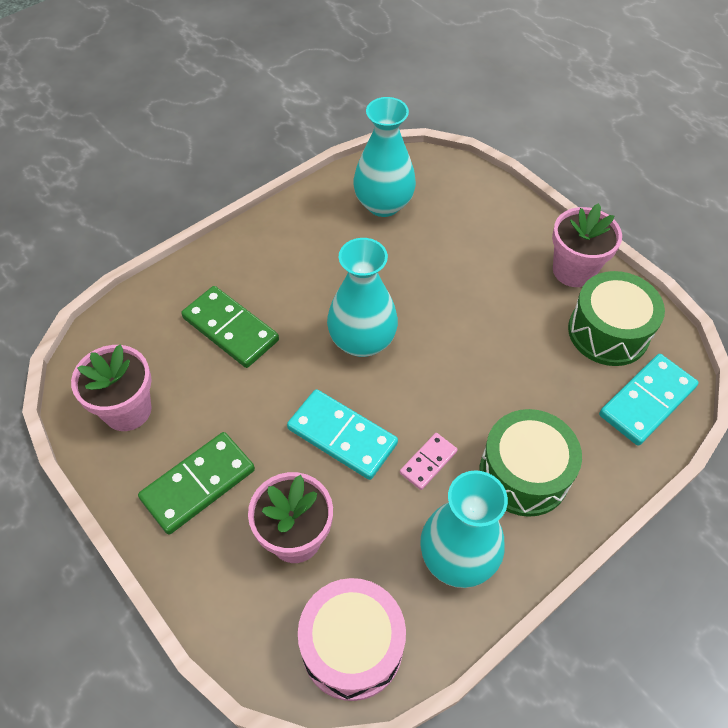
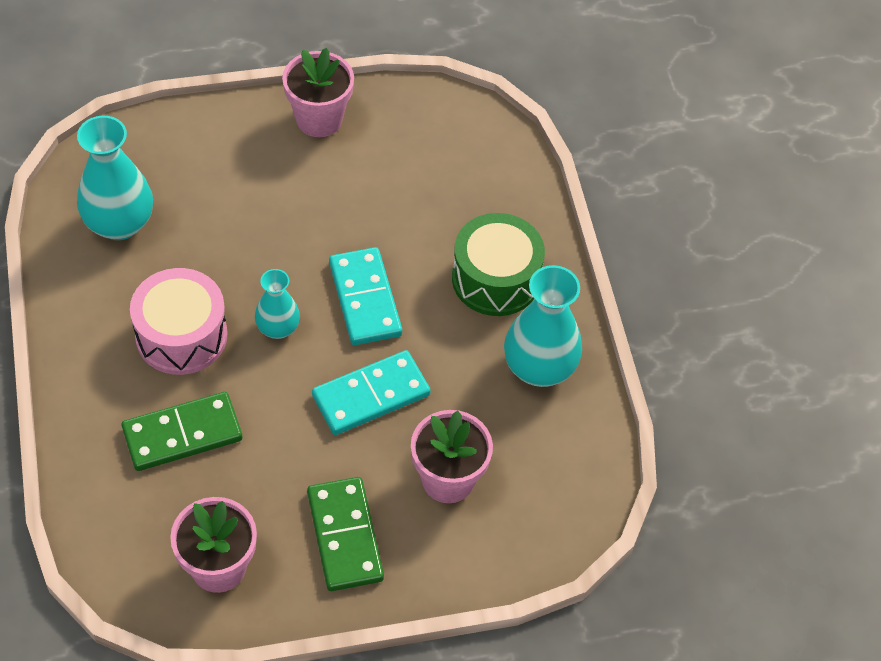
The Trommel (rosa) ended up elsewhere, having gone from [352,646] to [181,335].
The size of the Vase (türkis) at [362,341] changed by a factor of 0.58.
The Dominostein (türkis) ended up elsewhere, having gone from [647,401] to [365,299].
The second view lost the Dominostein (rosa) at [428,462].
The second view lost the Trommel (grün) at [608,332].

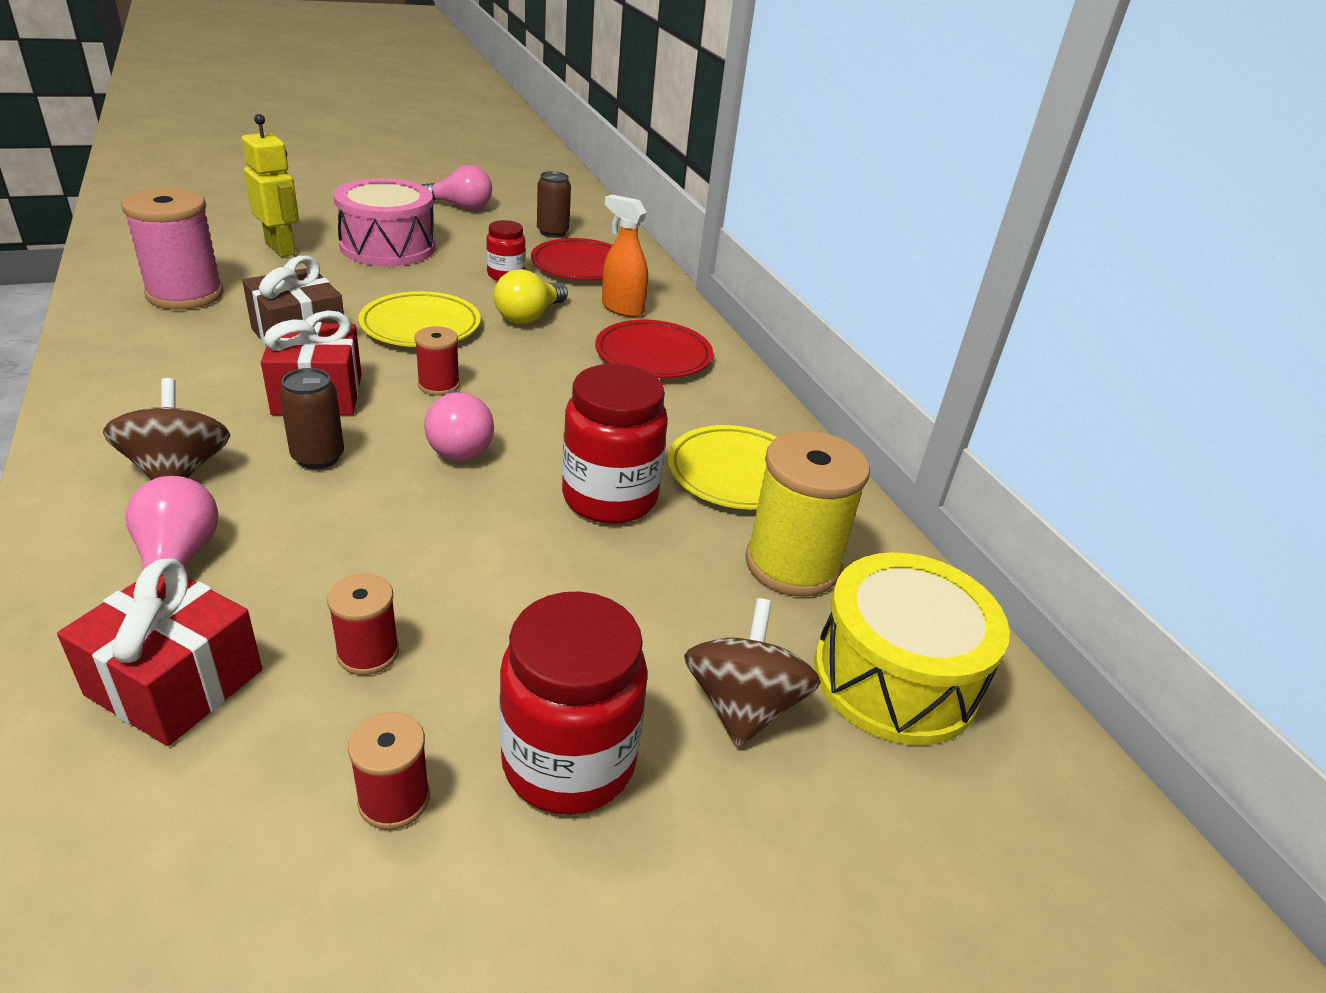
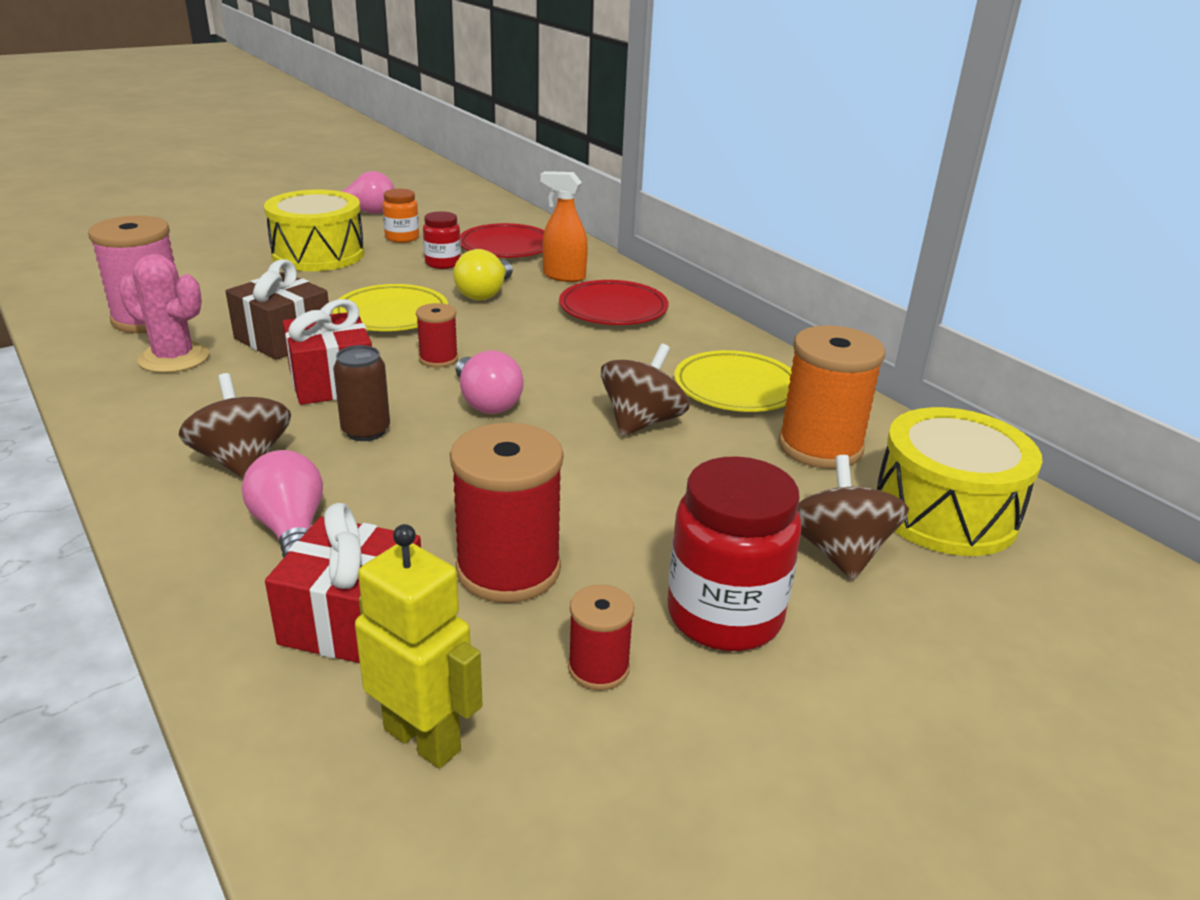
The second view gained the Kaktus (rosa) at [174,358].
What was the Trommel (rosa) at [388,247] turned into the Trommel (gelb) at [318,254].
The Roboter (gelb) ended up elsewhere, having gone from [281,249] to [423,739].
The second view gained the Einmachglas (orange) at [402,238].
The size of the Garnrolle (rot) at [368,653] changed by a factor of 1.91.
Where the Einmachglas (rot) stood at [609,498], the Kreisel (braun) came to stand at [641,422].
What was the Garnrolle (gelb) at [792,564] turned into the Garnrolle (orange) at [820,447].
The second view lost the Dose (braun) at [552,232].

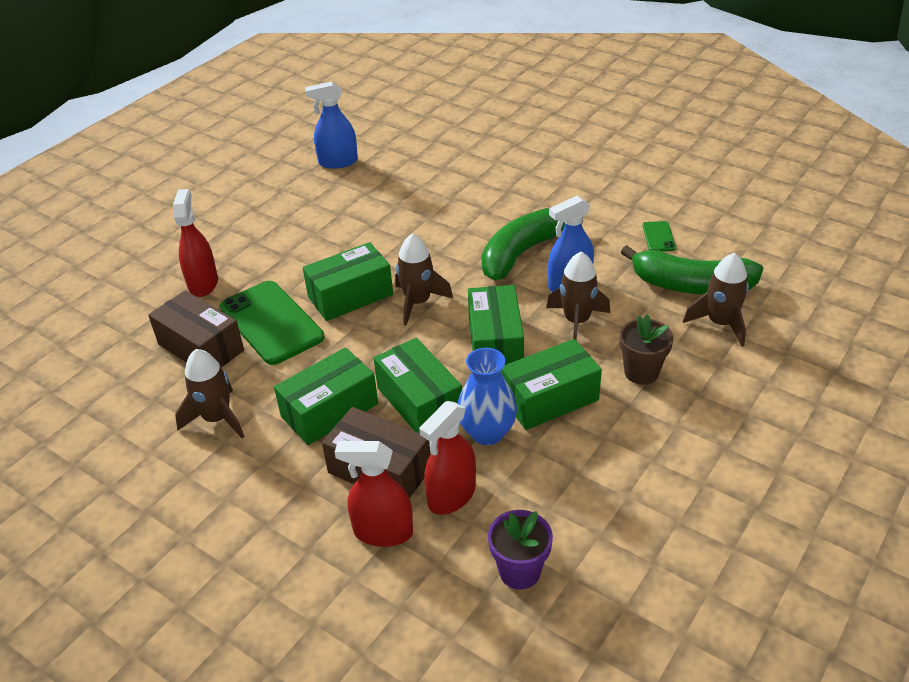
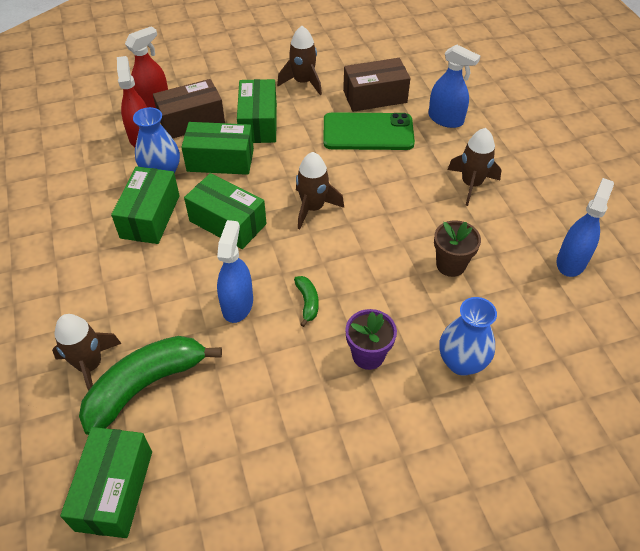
The Schachtel (grün) ended up elsewhere, having gone from [350,296] to [115,490].
The size of the Banane (grün) at [522,253] changed by a factor of 0.44.
The Blumentopf (lila) ended up elsewhere, having gone from [519,571] to [368,355].
What was the Sprühflasche (rot) at [203,283] turned into the Sprühflasche (blau) at [445,119].
The Blumentopf (braun) ended up elsewhere, having gone from [641,372] to [450,265].
The second view gained the Vase (blau) at [461,362].
The Rakete (braun) ended up elsewhere, having gone from [576,321] to [471,184].
The second view lost the Handy (grün) at [658,237].

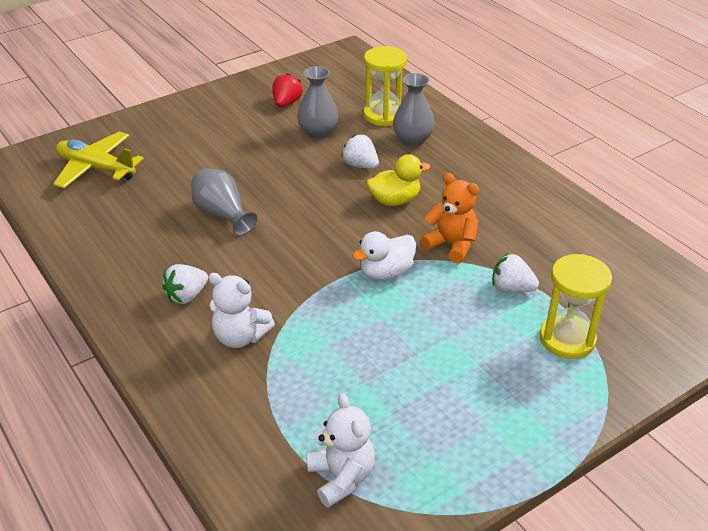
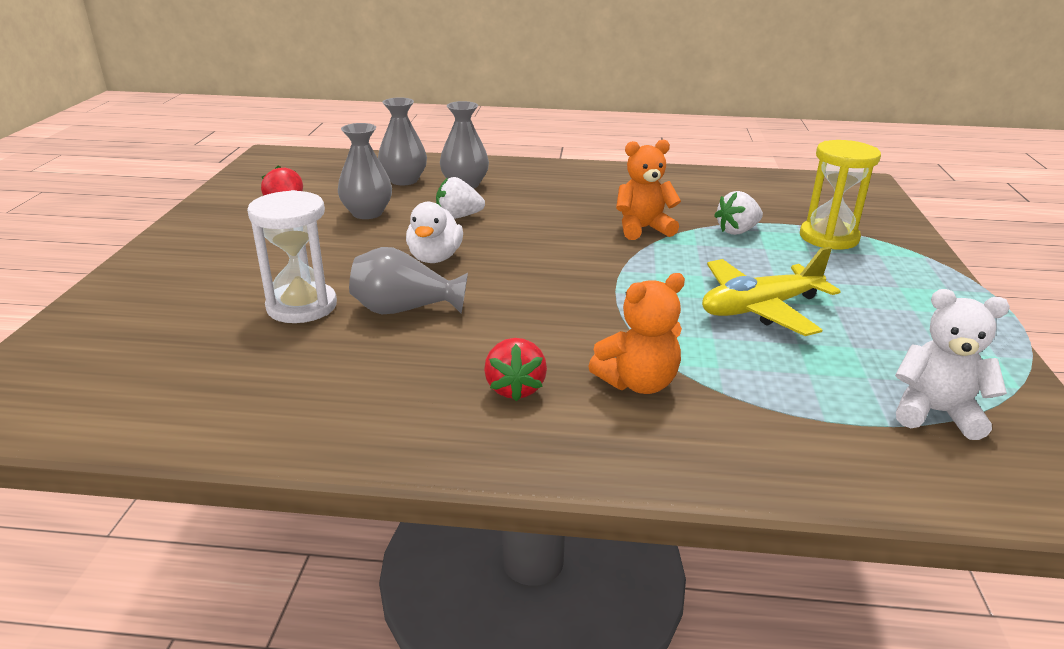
The second view gained the Sanduhr (weiß) at [302,306].
Where the Sanduhr (gelb) stood at [384,115], the Vase (grau) came to stand at [404,180].
The Ente (weiß) ended up elsewhere, having gone from [386,272] to [435,258].
What was the Erdbeere (weiß) at [187,296] turned into the Erdbeere (rot) at [515,388].
What was the Teddybär (weiß) at [240,337] turned into the Teddybär (orange) at [638,383].
The Flugzeug (gelb) ended up elsewhere, having gone from [96,168] to [760,308].
The second view lost the Ente (gelb) at [395,200].

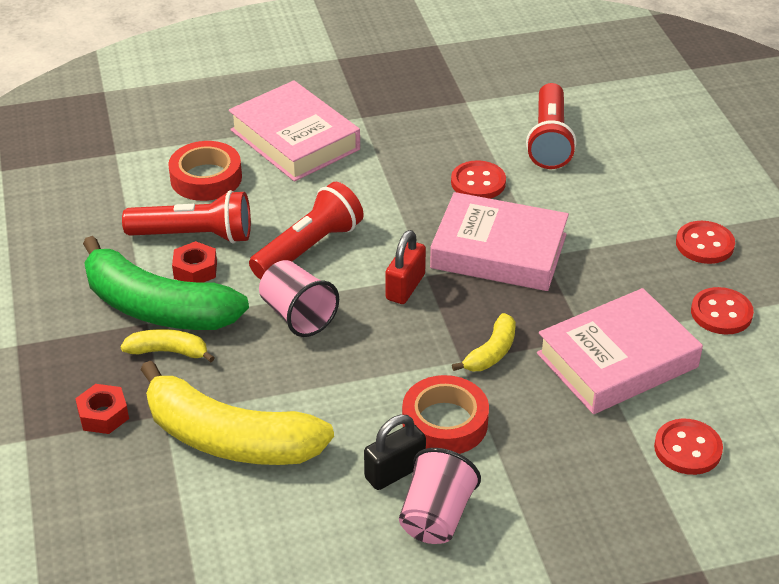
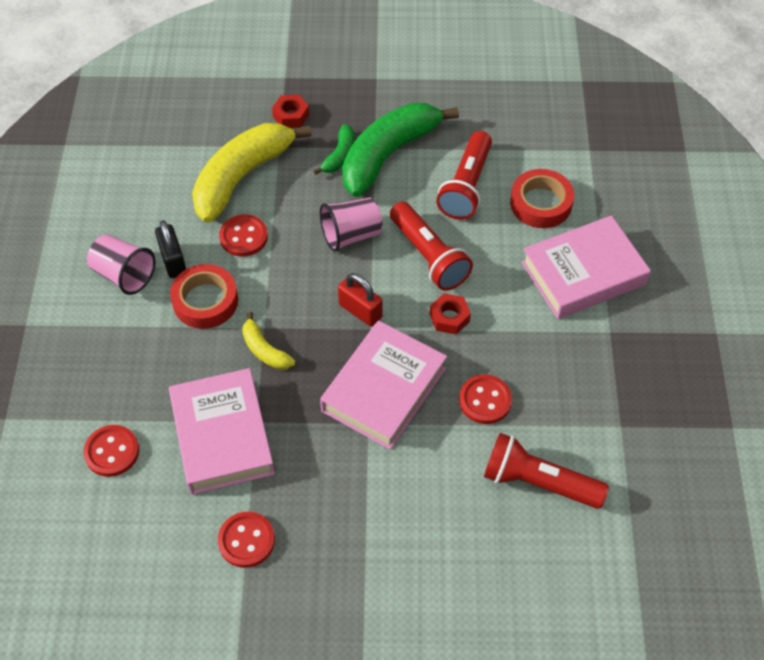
The Knopf (rot) ended up elsewhere, having gone from [704,244] to [243,237].
What was the Banane (gelb) at [169,351] turned into the Banane (grün) at [339,156].
The Sechskantmutter (rot) ended up elsewhere, having gone from [195,270] to [449,318].

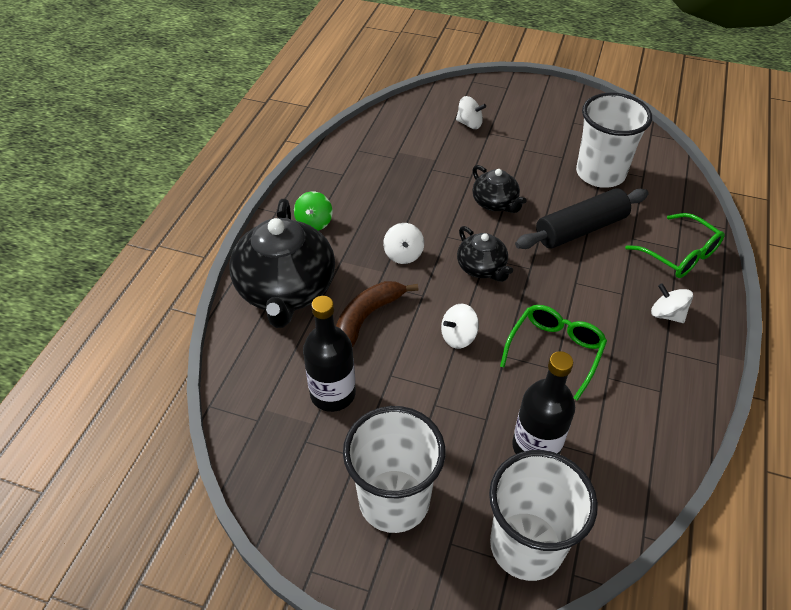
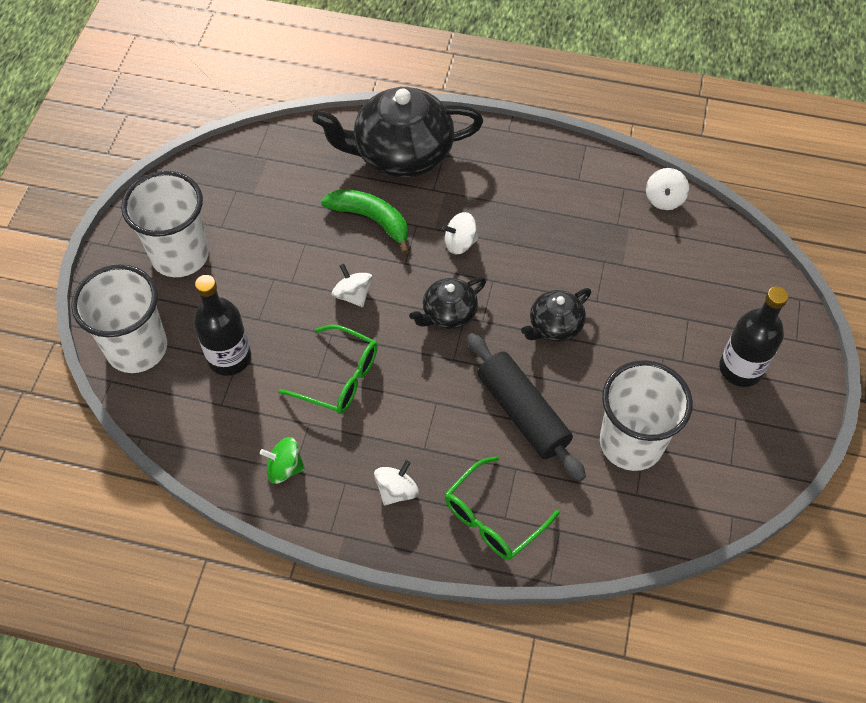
The Kreisel (grün) ended up elsewhere, having gone from [314,222] to [285,468].
What was the Banane (braun) at [366,318] turned into the Banane (grün) at [371,219].
The Kreisel (weiß) ended up elsewhere, having gone from [469,124] to [664,199].
The Flasche (schwarz) ended up elsewhere, having gone from [333,394] to [740,369].

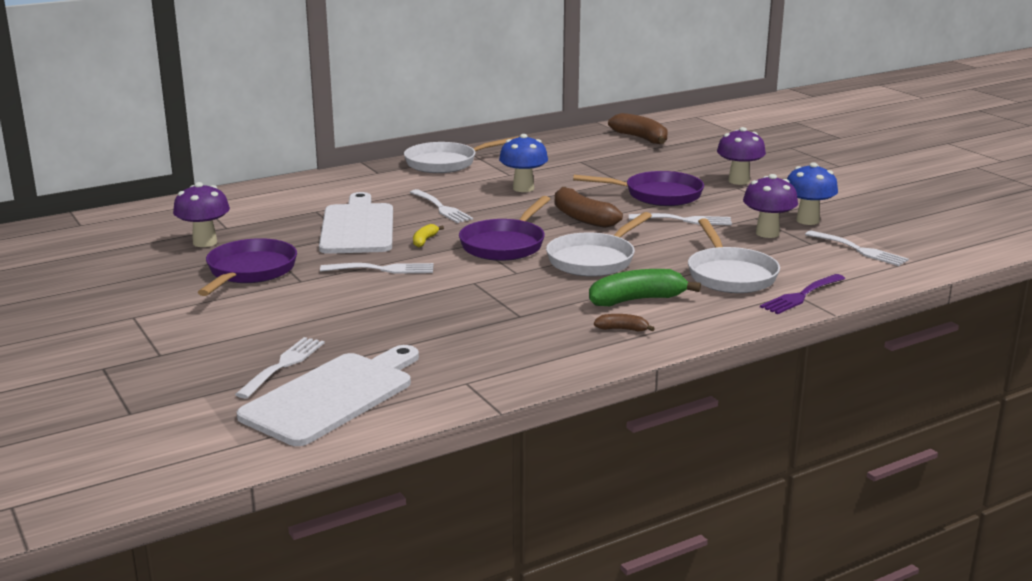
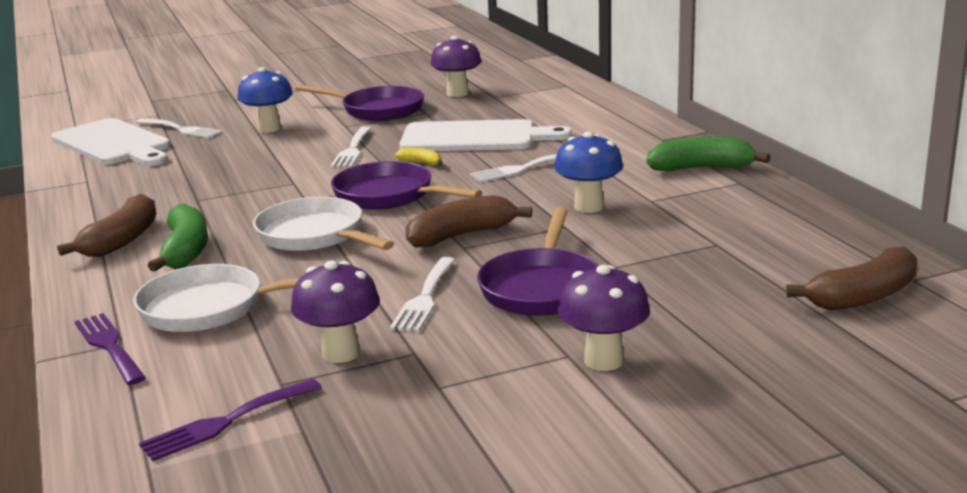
The size of the Banane (braun) at [622,329] changed by a factor of 2.02.
What was the Gabel (weiß) at [859,250] turned into the Gabel (lila) at [226,422].
The Pilz (blau) ended up elsewhere, having gone from [807,220] to [269,128].
Where the Pfanne (weiß) stood at [446,163], the Banane (grün) came to stand at [701,168].

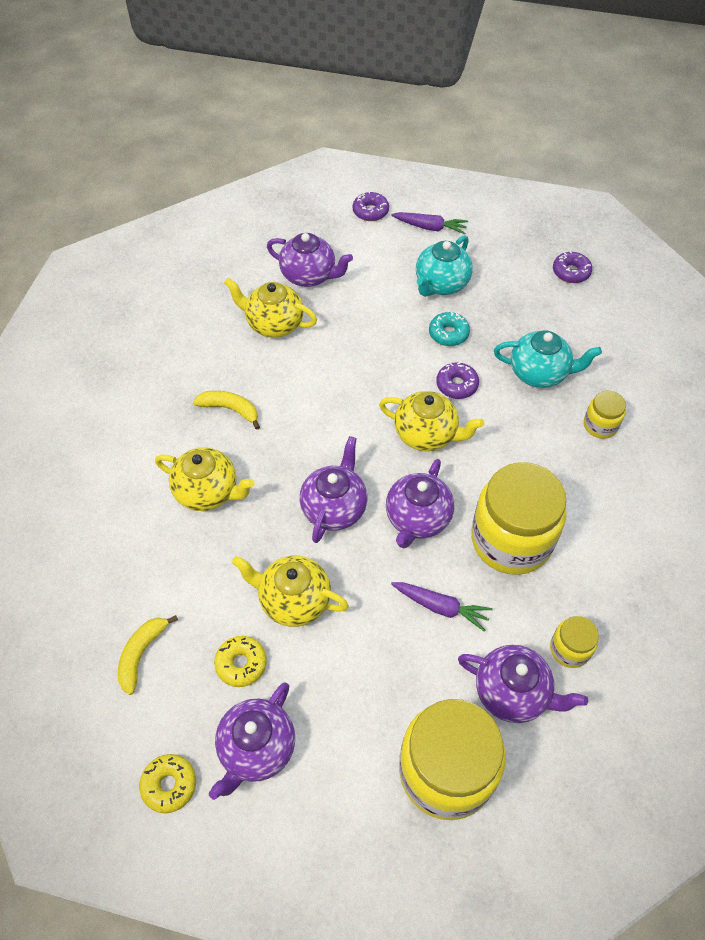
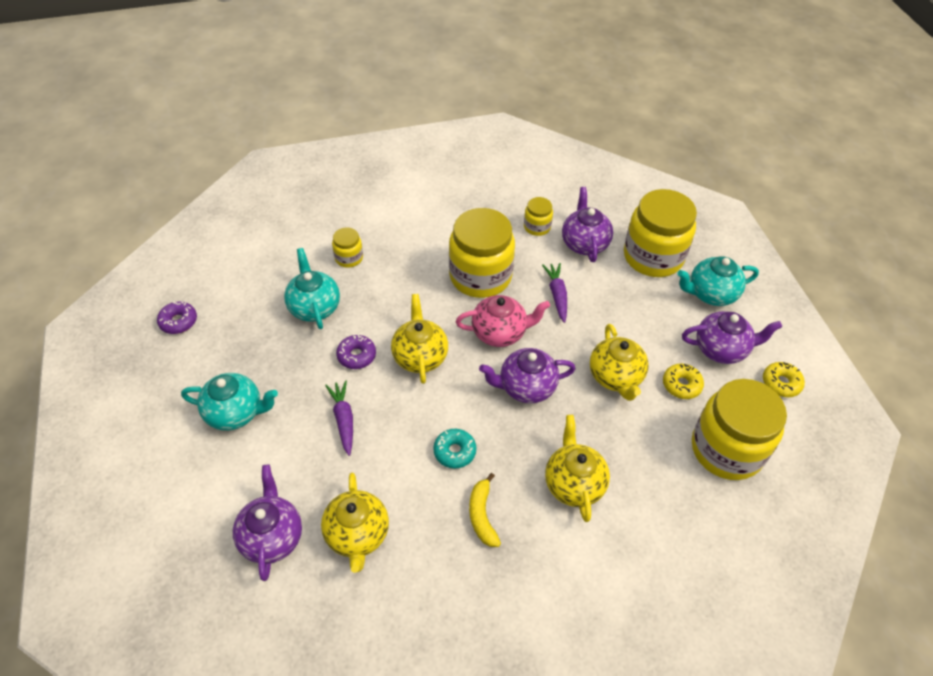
The Karotte (lila) ended up elsewhere, having gone from [430,227] to [343,420].
The Donut (türkis) ended up elsewhere, having gone from [448,333] to [454,451].
What was the Teekanne (lila) at [417,519] turned into the Teekanne (rosa) at [500,333].
The second view gained the Teekanne (türkis) at [711,294].
Where the Banane (gelb) stood at [142,654], the Einmachglas (gelb) came to stand at [726,449].
The second view lost the Donut (lila) at [370,211].

